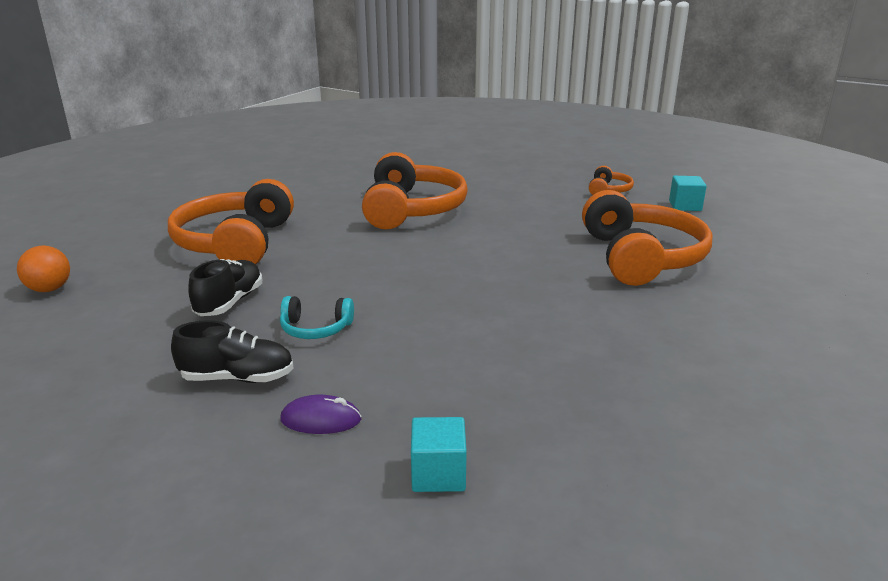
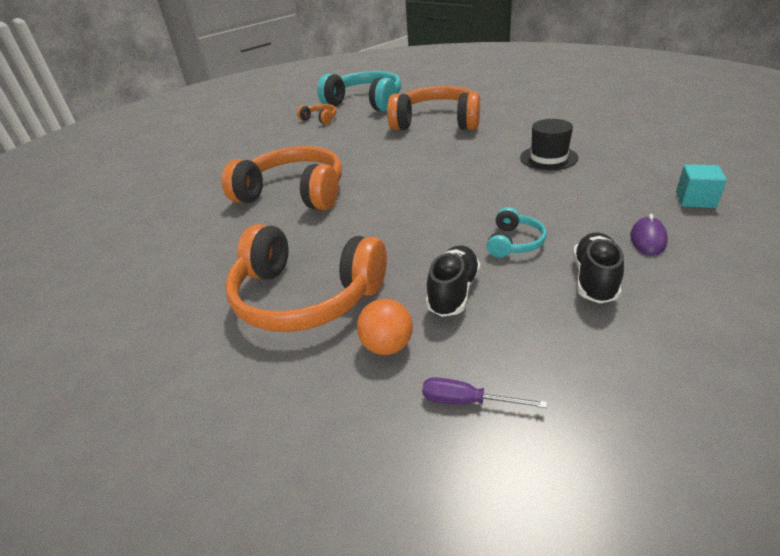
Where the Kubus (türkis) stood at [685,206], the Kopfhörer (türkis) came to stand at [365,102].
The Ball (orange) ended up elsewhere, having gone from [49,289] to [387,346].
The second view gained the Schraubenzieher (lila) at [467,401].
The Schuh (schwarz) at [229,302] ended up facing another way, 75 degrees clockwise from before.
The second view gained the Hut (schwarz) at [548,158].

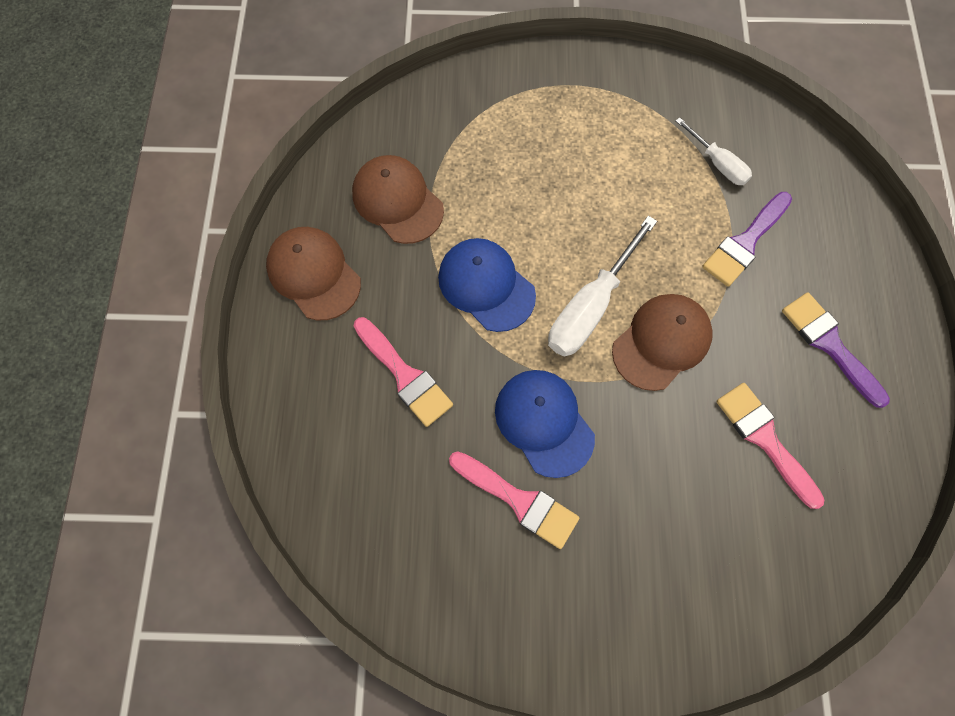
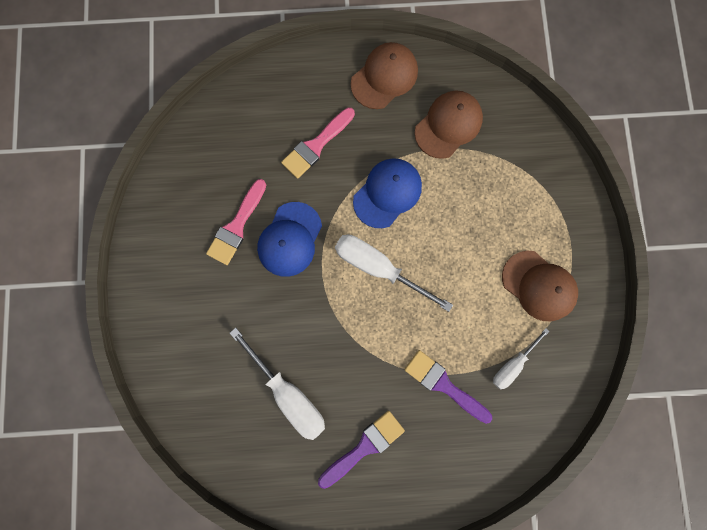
Where the Pinsel (rosa) stood at [764,439], the Schraubenzieher (weiß) came to stand at [288,393].
The Kappe (blau) at [544,422] ended up facing another way, 150 degrees clockwise from before.
The Kappe (braun) ended up elsewhere, having gone from [661,342] to [538,286].

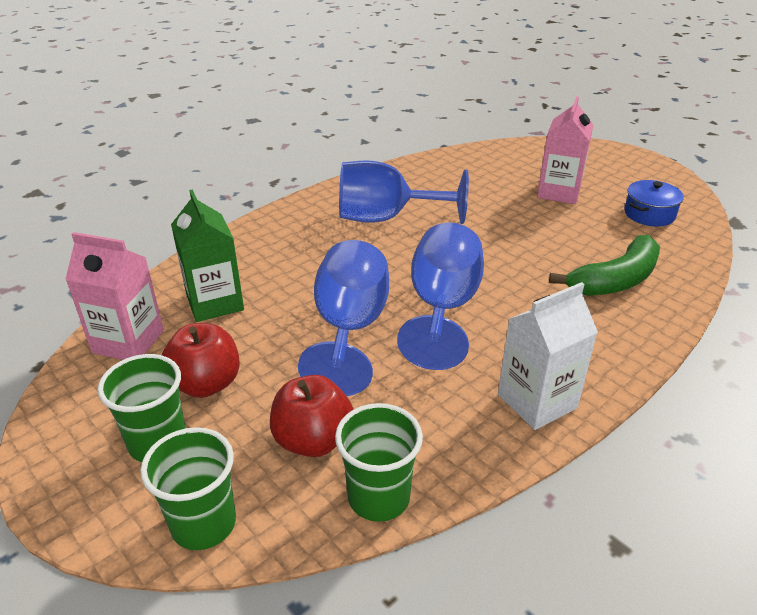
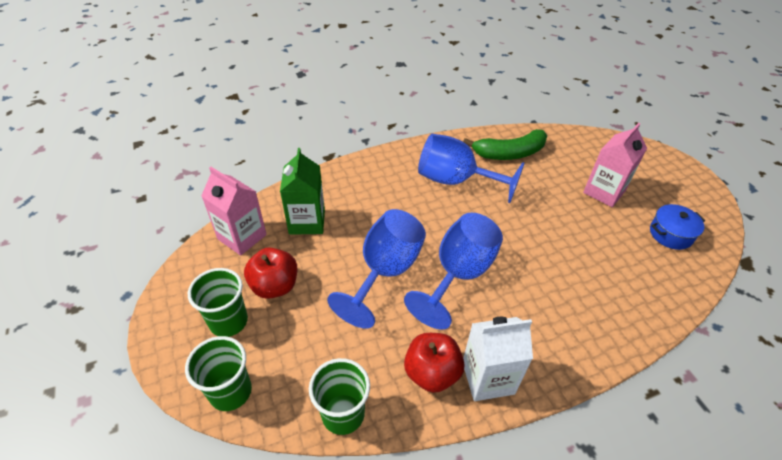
The Apfel (rot) ended up elsewhere, having gone from [313,440] to [432,373].
The Banane (grün) ended up elsewhere, having gone from [615,280] to [509,153].

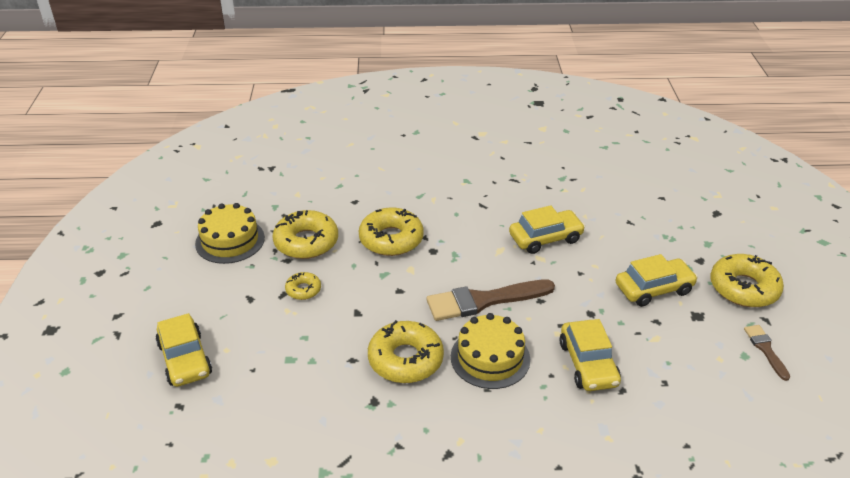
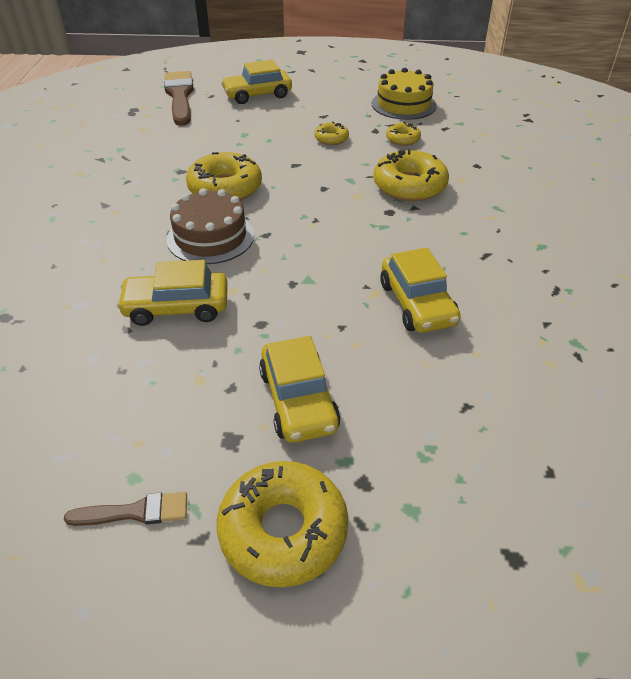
The Pinsel (braun) ended up elsewhere, having gone from [483,301] to [180,96].
What was the Kuchen (gelb) at [490,358] turned into the Kuchen (braun) at [210,237].
The size of the Donut (gelb) at [306,242] changed by a factor of 0.52.

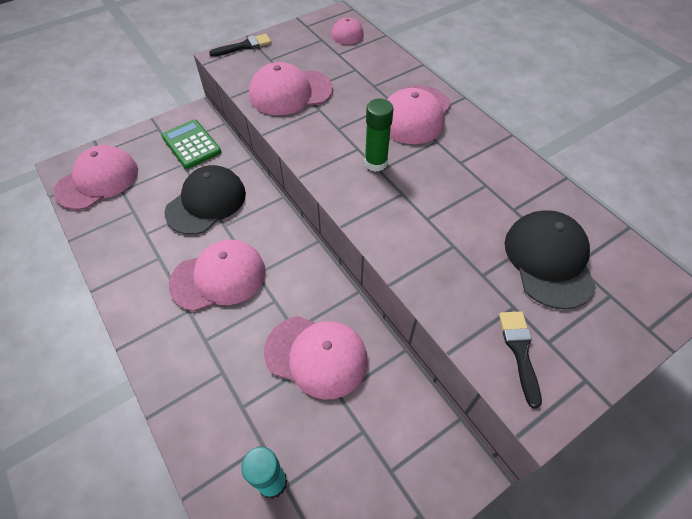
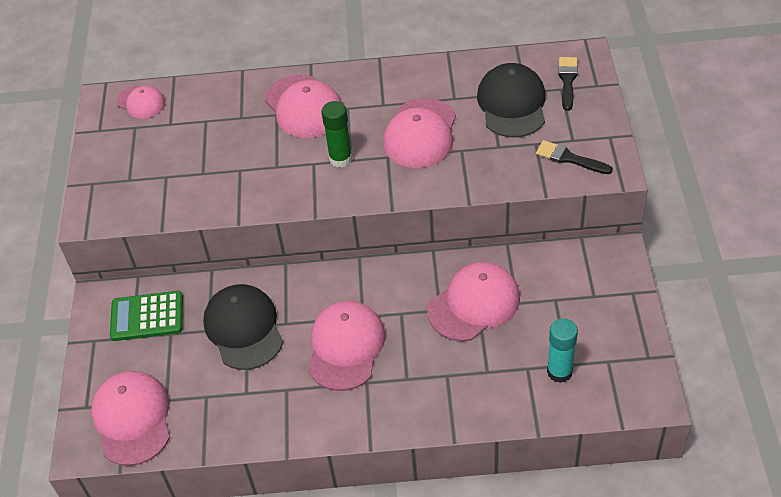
The Kappe (rosa) ended up elsewhere, having gone from [290,92] to [420,133].
The Kappe (schwarz) at [549,260] ended up facing another way, 60 degrees clockwise from before.
The Pinsel (schwarz) ended up elsewhere, having gone from [244,46] to [567,81].

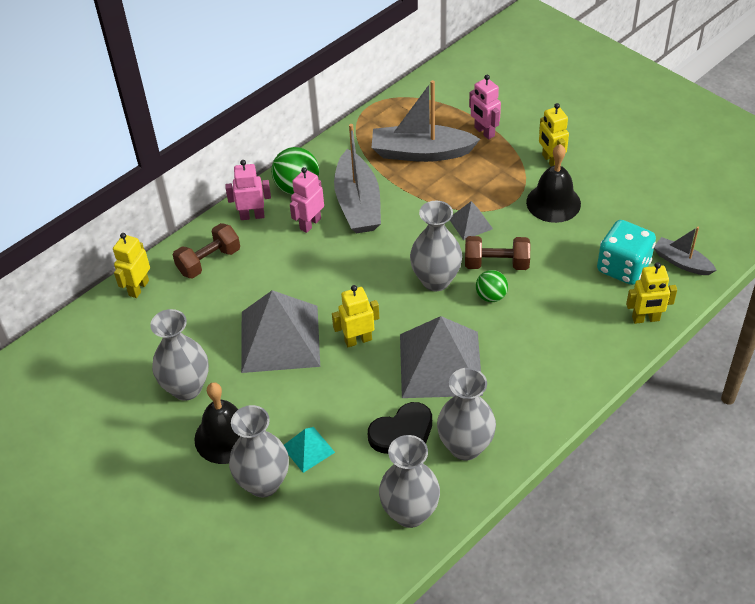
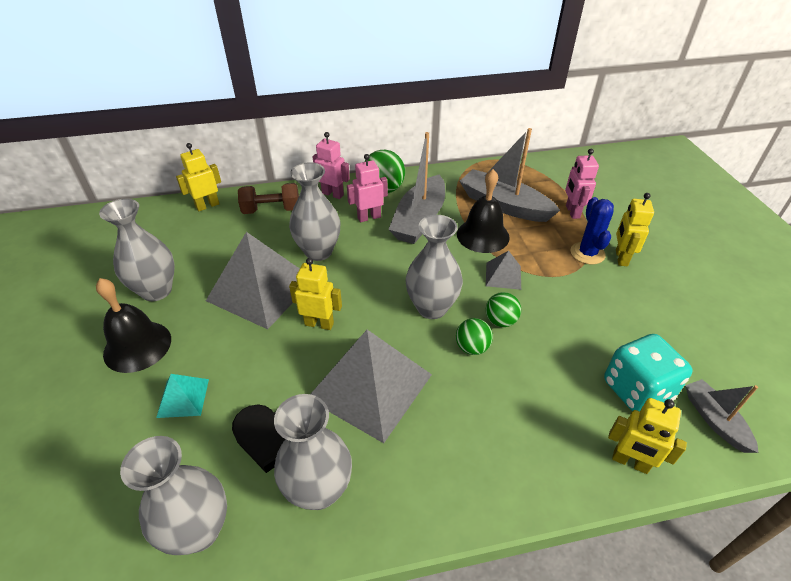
The Vase (grau) ended up elsewhere, having gone from [263,483] to [318,251].
The Glocke (schwarz) ended up elsewhere, having gone from [553,202] to [483,235].
Where the Hantel (braun) stood at [496,264], the Ball (grün) came to stand at [500,321].
The second view gained the Kaktus (blau) at [587,253].

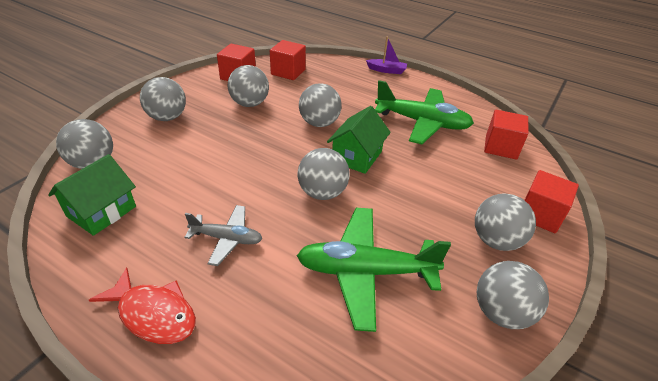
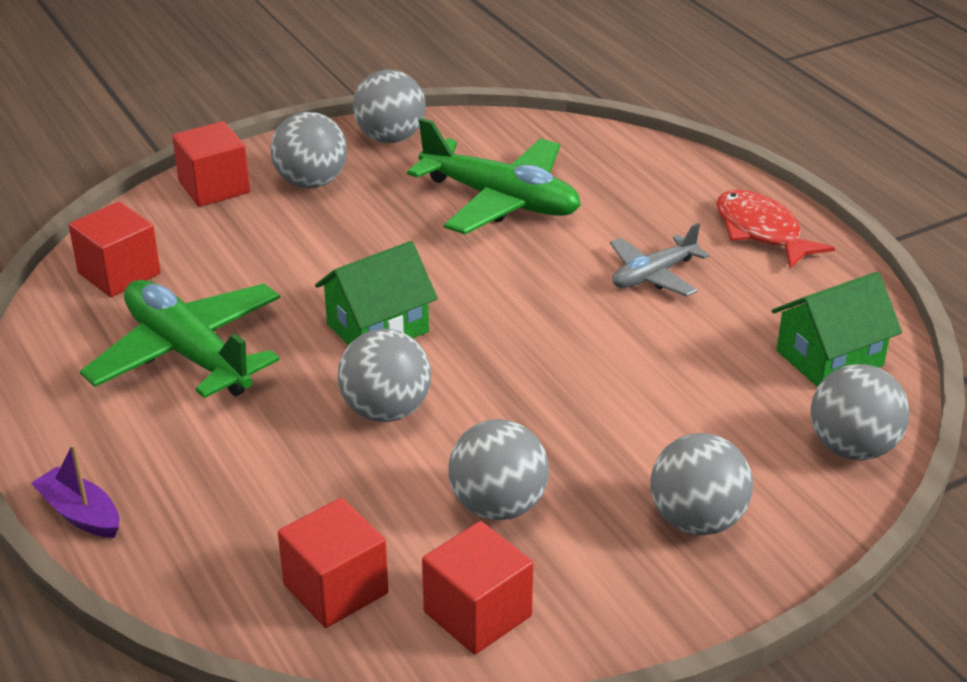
The Flugzeug (grau) at [227,239] ended up facing another way, 75 degrees counterclockwise from before.
The second view lost the Ball (grau) at [322,193].

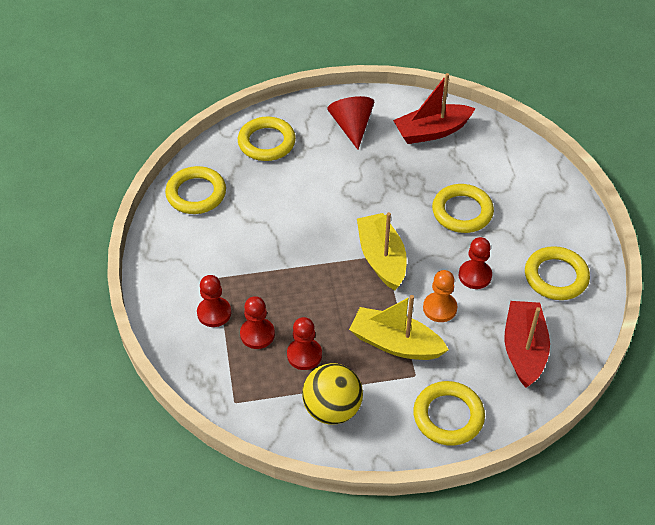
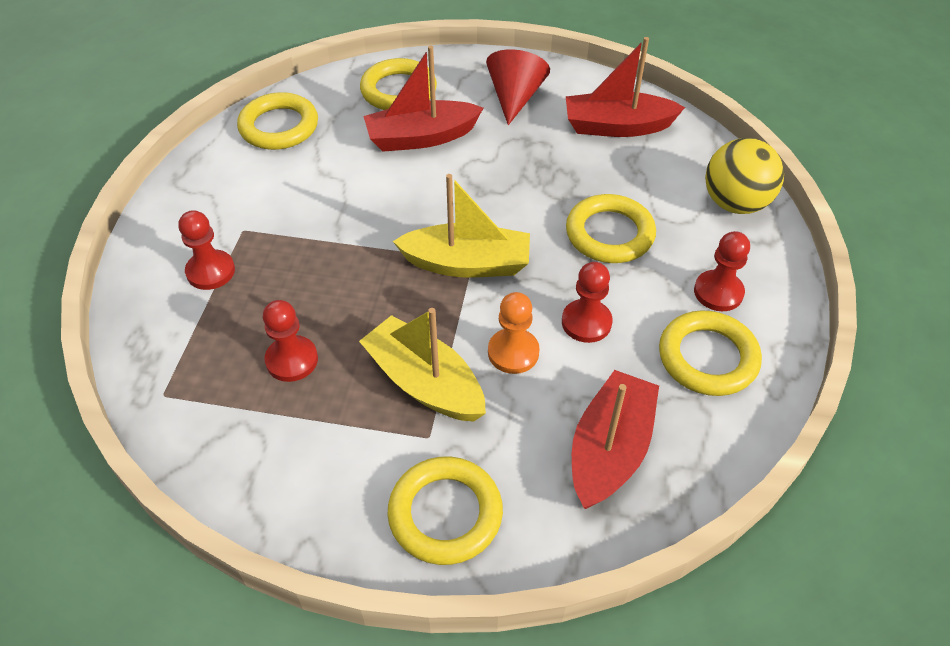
The second view gained the Boot (rot) at [421,137].
The Boot (gelb) at [381,258] ended up facing another way, 90 degrees clockwise from before.
The Bauer (rot) ended up elsewhere, having gone from [257,334] to [718,292].
The Ball (gelb) ended up elsewhere, having gone from [332,409] to [735,203].

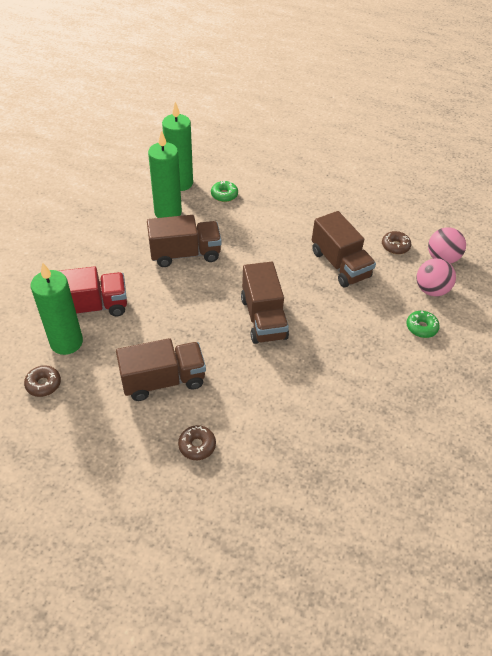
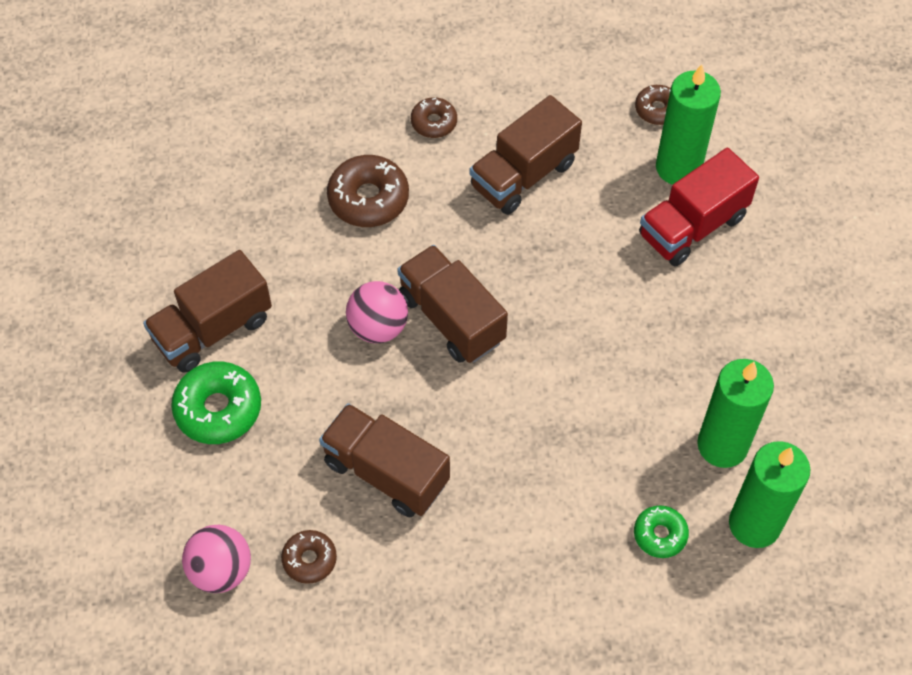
The Lastwagen (braun) ended up elsewhere, having gone from [185,254] to [213,329].
The size of the Donut (grün) at [421,327] changed by a factor of 1.69.
The second view gained the Donut (braun) at [368,199].
The Ball (rosa) ended up elsewhere, having gone from [431,290] to [378,327].

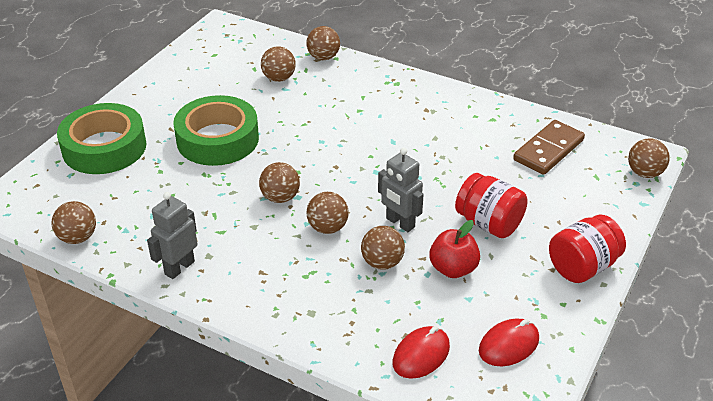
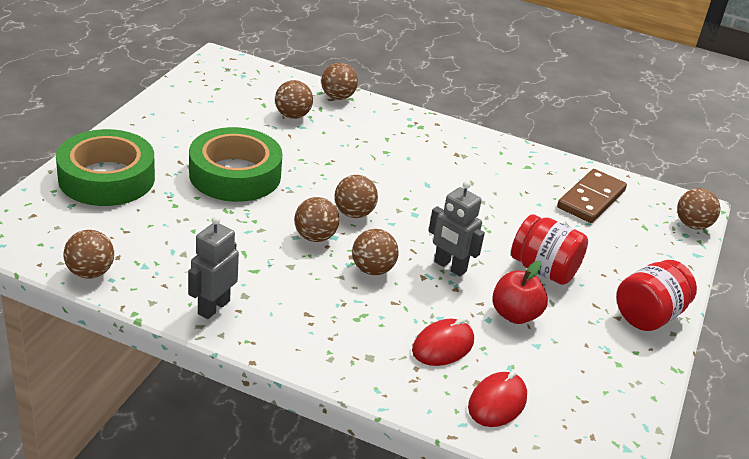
The Ball (braun) ended up elsewhere, having gone from [382,262] to [354,213].
The Computermaus (rot) ended up elsewhere, having gone from [508,345] to [443,346].

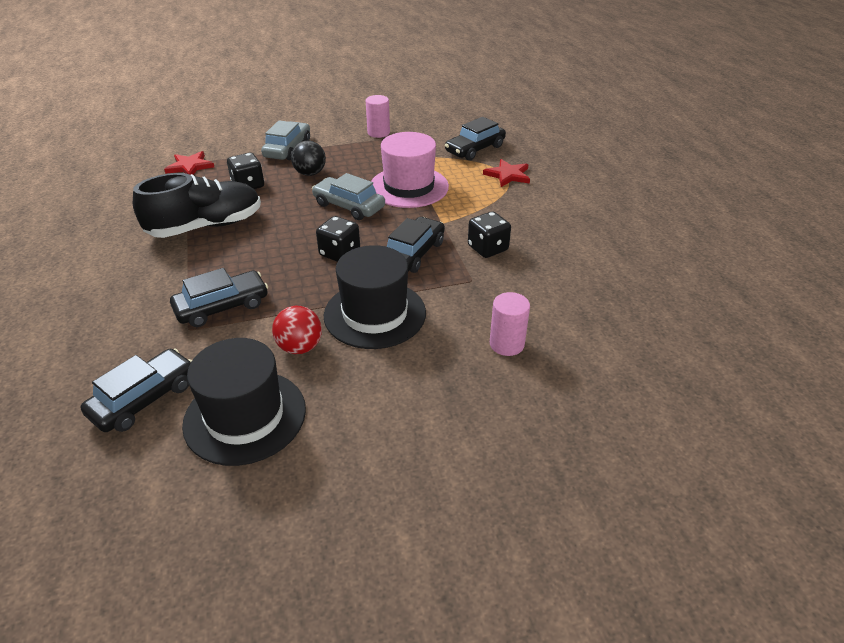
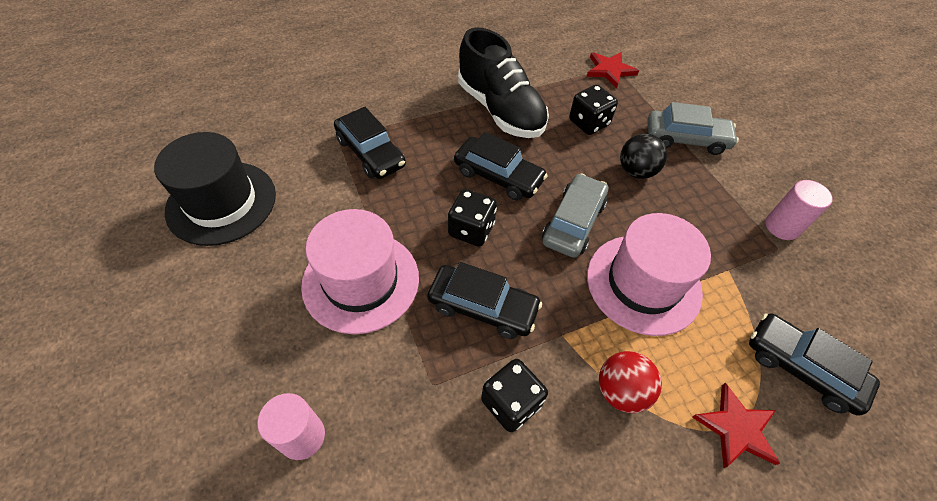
What was the Hut (schwarz) at [375,314] turned into the Hut (rosa) at [361,281].
The Auto (schwarz) ended up elsewhere, having gone from [144,399] to [498,176].
The Ball (rot) ended up elsewhere, having gone from [300,347] to [621,391].

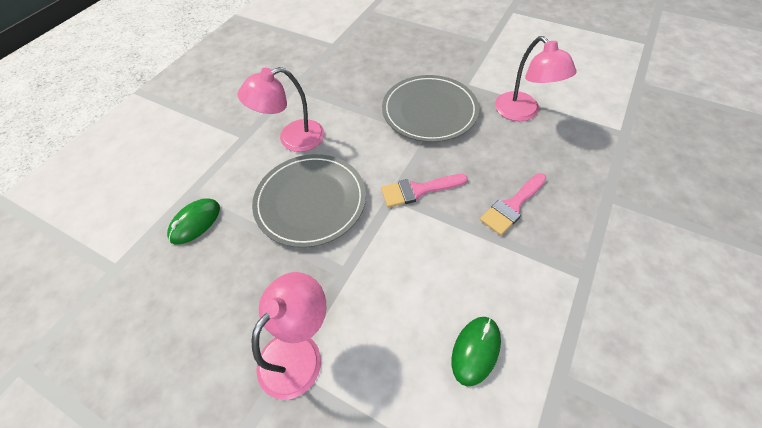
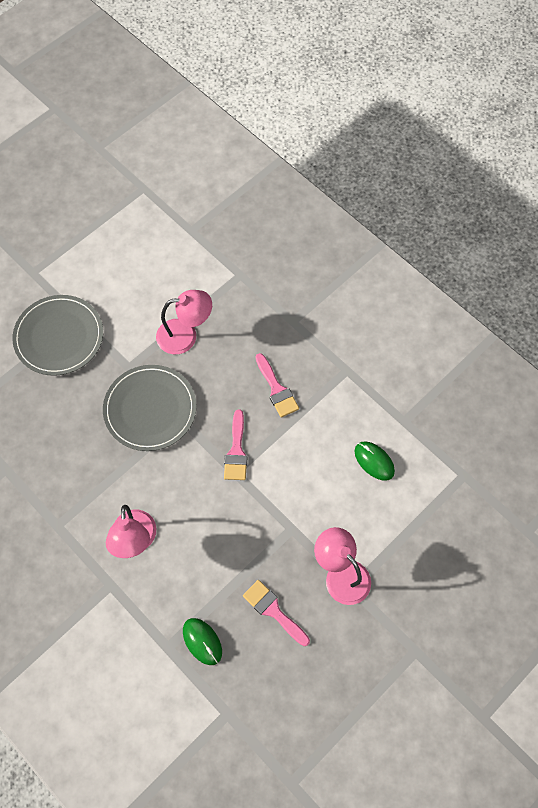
The Teller (grau) ended up elsewhere, having gone from [310,201] to [59,337].
The second view gained the Pinsel (rosa) at [273,610].

